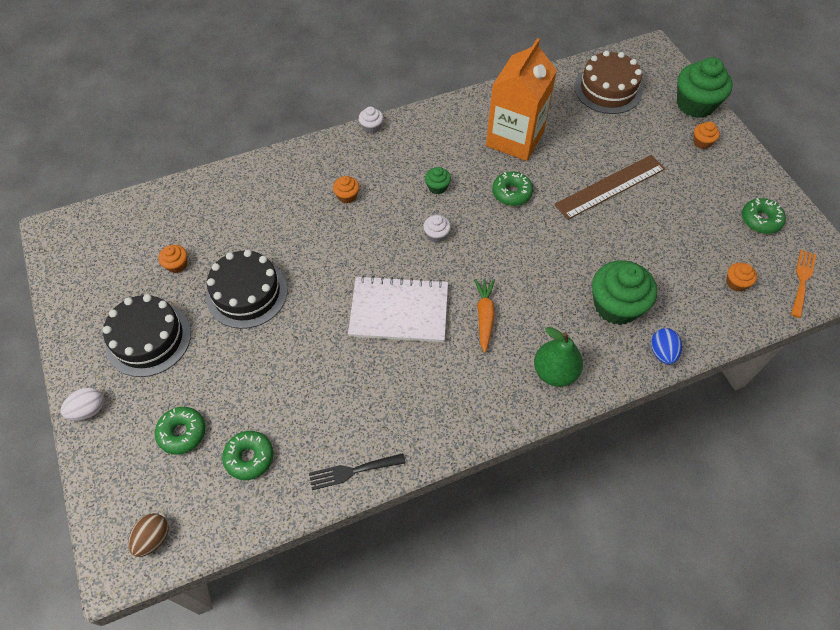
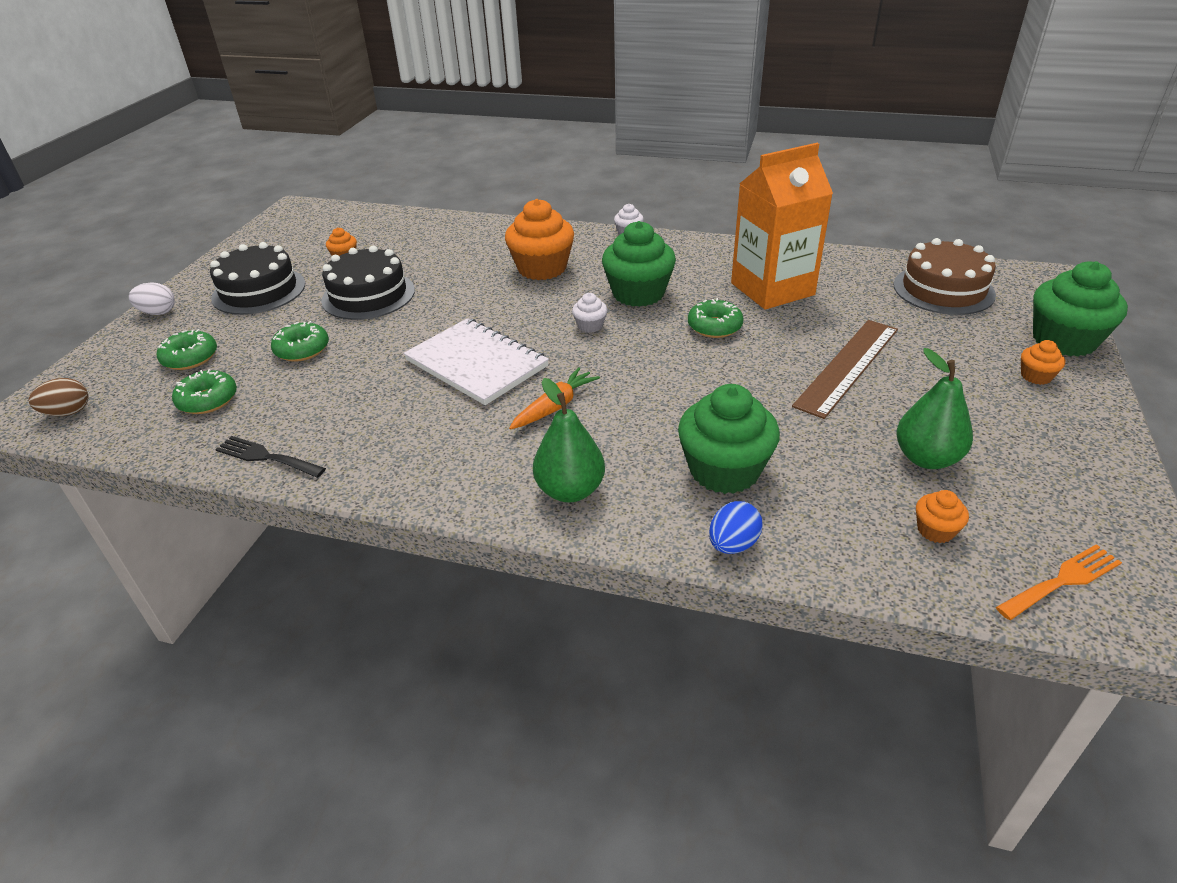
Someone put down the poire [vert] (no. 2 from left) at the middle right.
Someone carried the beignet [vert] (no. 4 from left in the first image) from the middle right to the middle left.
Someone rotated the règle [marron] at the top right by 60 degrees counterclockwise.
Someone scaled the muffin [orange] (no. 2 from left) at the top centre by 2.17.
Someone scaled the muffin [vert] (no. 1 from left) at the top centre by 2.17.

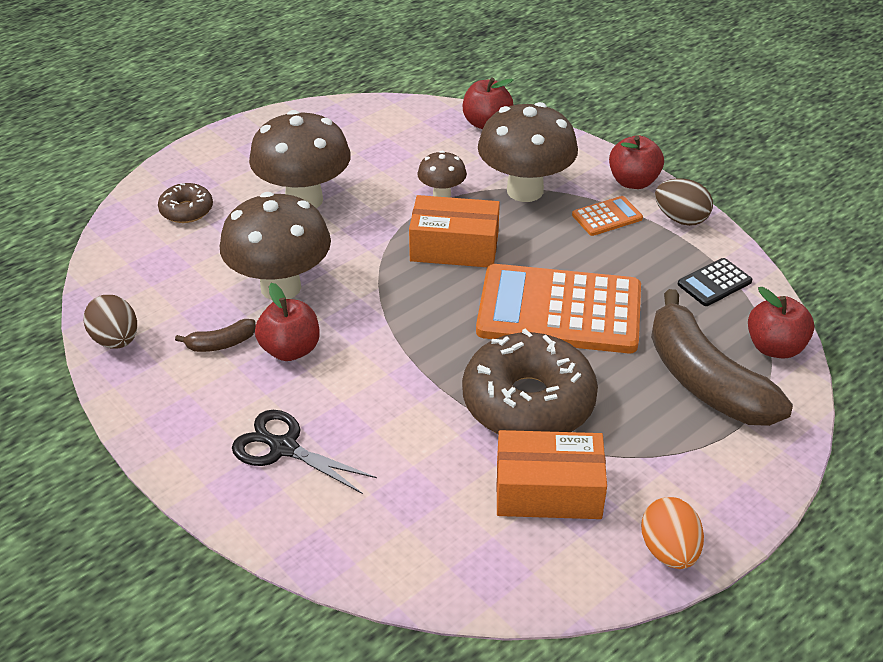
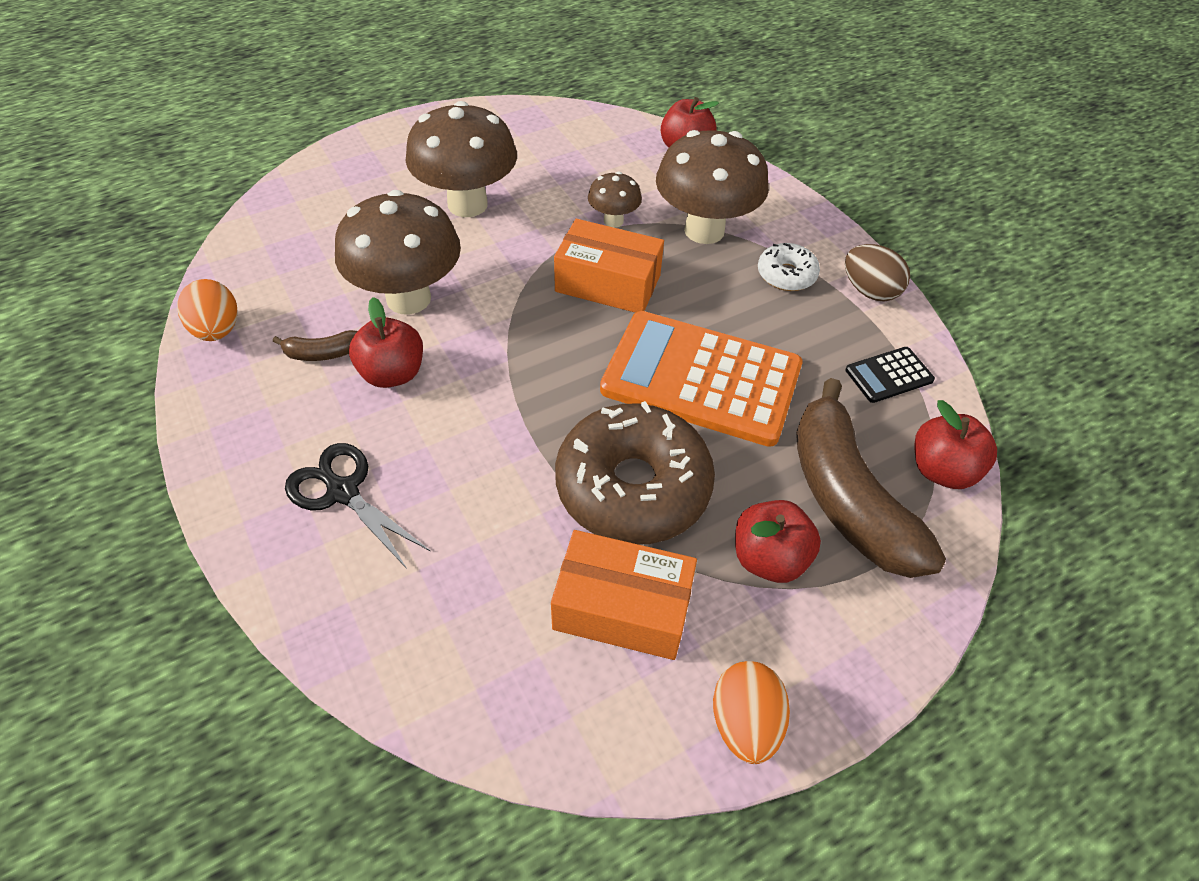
Someone took away the beignet [marron] (no. 1 from left) at the top left.
Someone carried the pomme [rouge] (no. 3 from left) from the top right to the centre.
Someone swapped the calculatrice [orange] (no. 2 from left) at the top right for the beignet [blanc] at the top centre.
Someone repainted the œuf [marron] (no. 1 from left) at the middle left, which became the œuf [orange] (no. 1 from left) at the middle left.

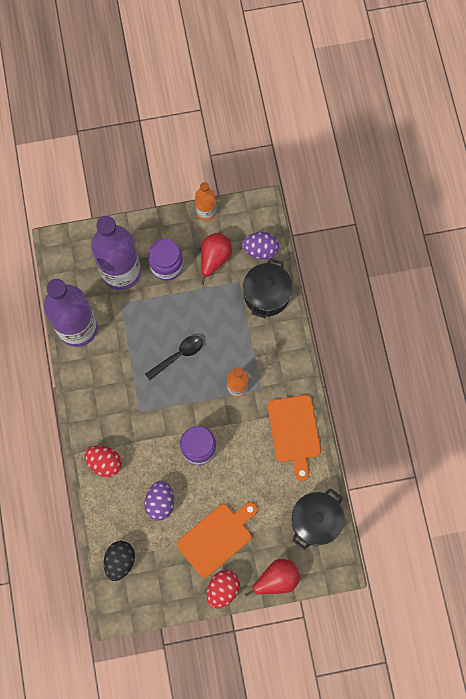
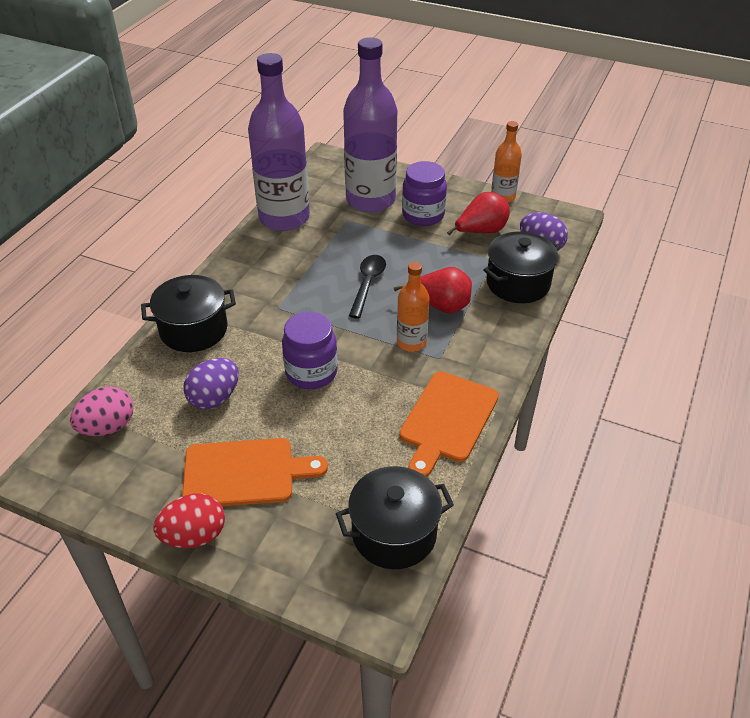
Someone carried the poire [rouge] (no. 2 from left in the first image) from the bottom centre to the centre.
Someone swapped the œuf [rouge] (no. 1 from left) at the middle left for the marmite [noir] (no. 1 from left) at the middle left.
Someone repainted the œuf [noir] at the bottom left, which became the œuf [rose] at the middle left.
Someone rotated the cuillère [noir] at the centre by 75 degrees counterclockwise.

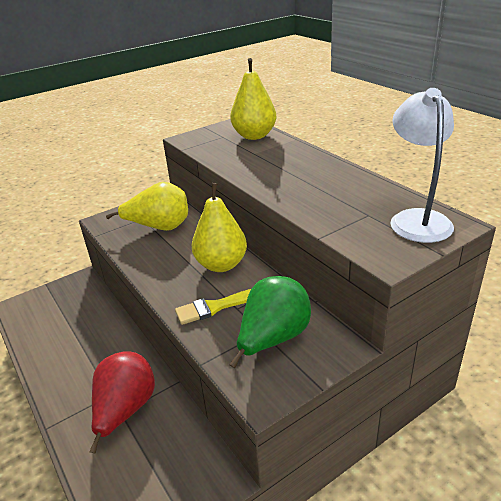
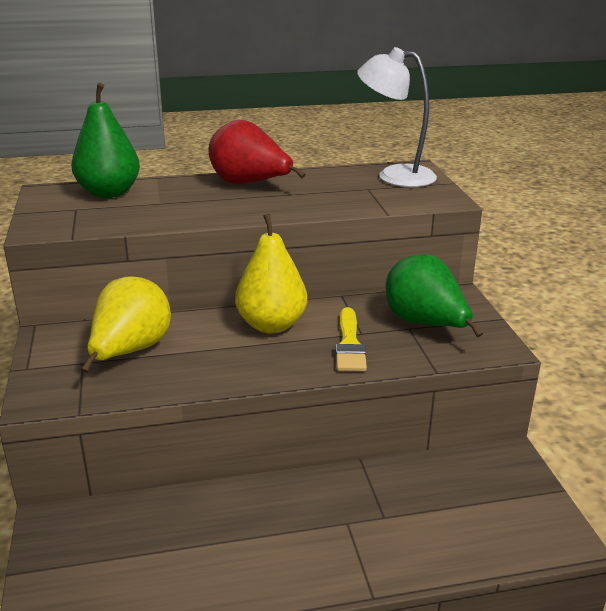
Someone carried the poire [rouge] from the bottom left to the top centre.
Someone repainted the poire [jaune] (no. 3 from left) at the top centre, which became the poire [vert] (no. 1 from left) at the top left.

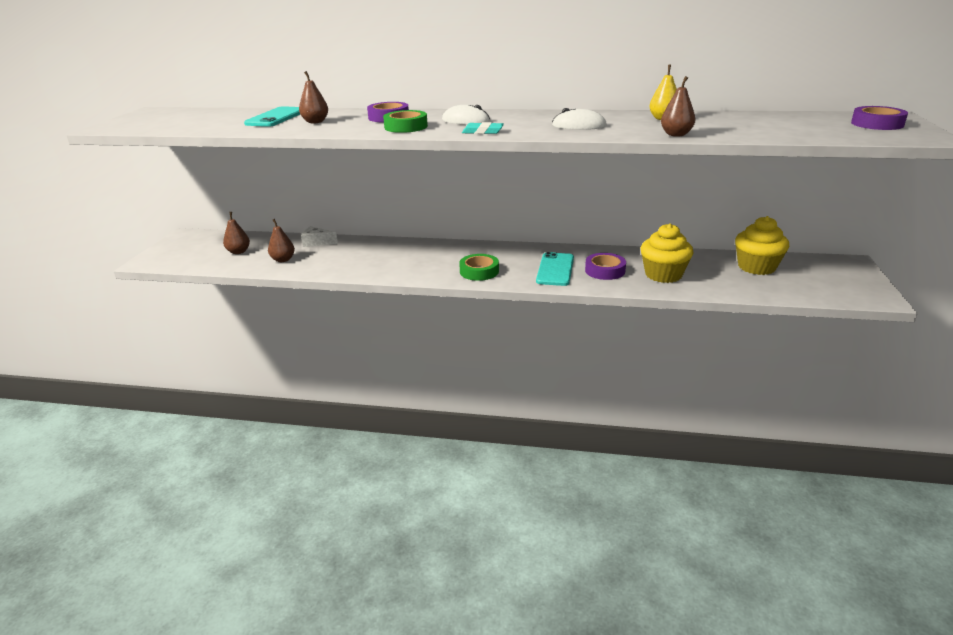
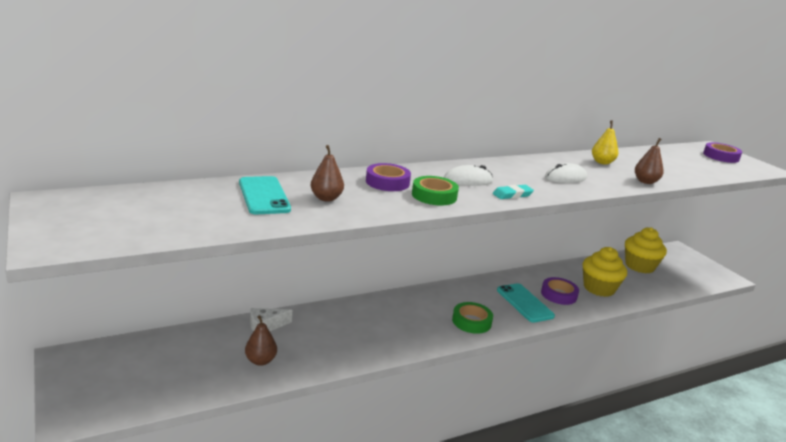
Someone took away the poire [marron] (no. 1 from left) at the middle left.

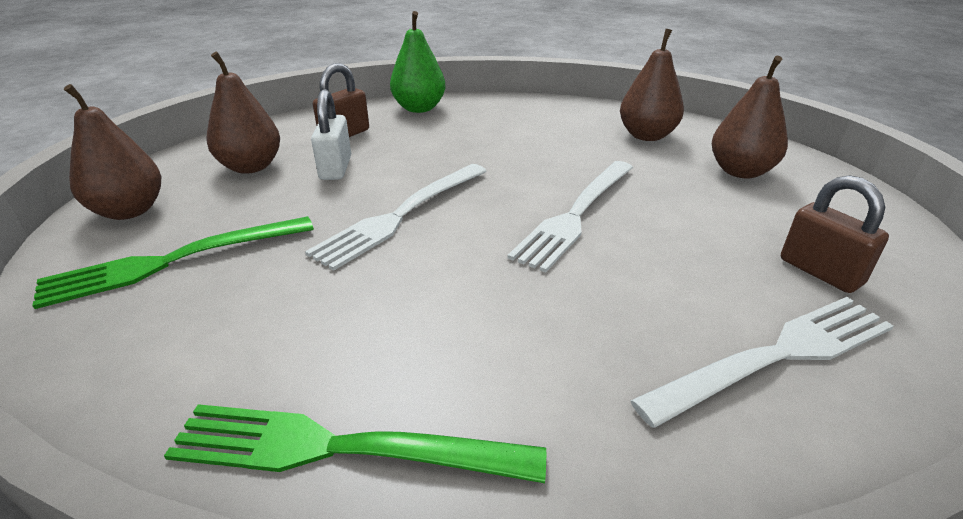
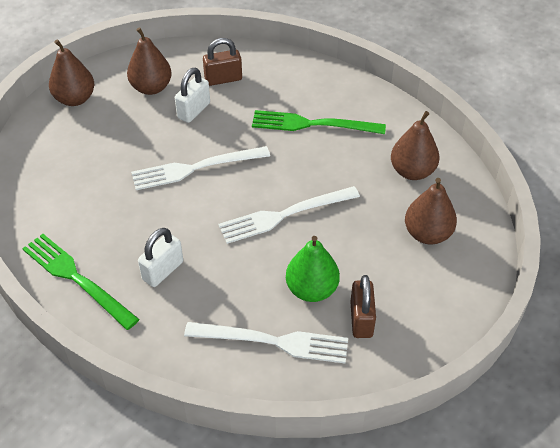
Someone put down the cadenas [blanc] (no. 1 from left) at the middle left.
Someone carried the fourchette [vert] (no. 1 from left in the first image) from the middle left to the top centre.
Someone carried the poire [vert] from the top centre to the centre.

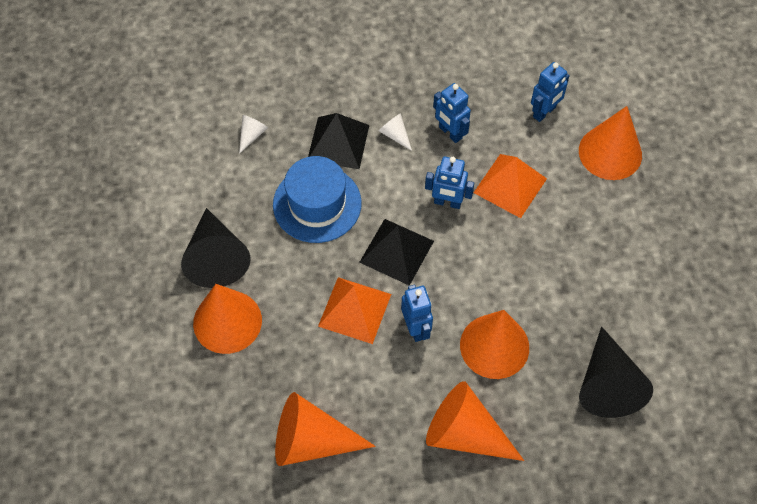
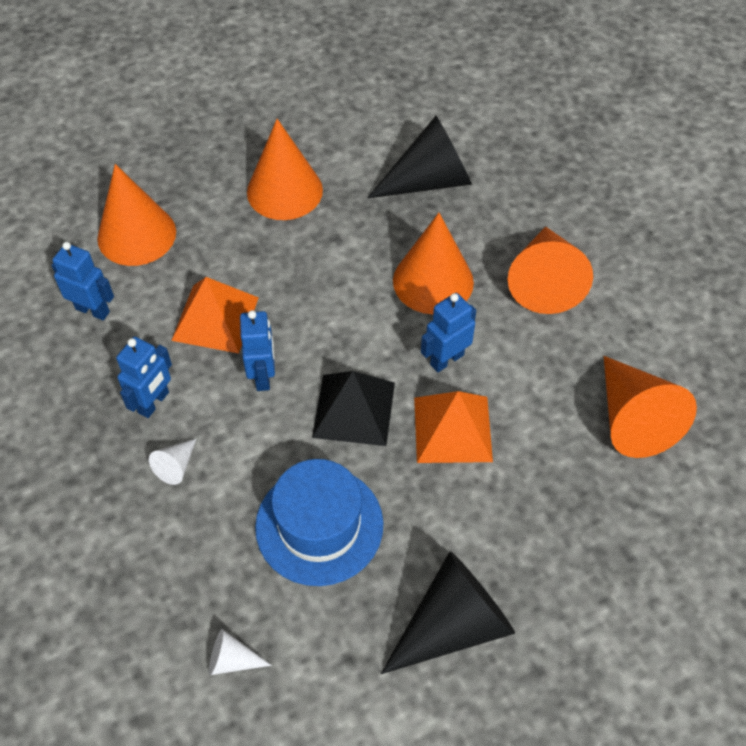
Someone took away the pyramide [noir] (no. 1 from left) at the top centre.
Someone carried the cône [orange] (no. 1 from left in the first image) from the middle left to the top centre.

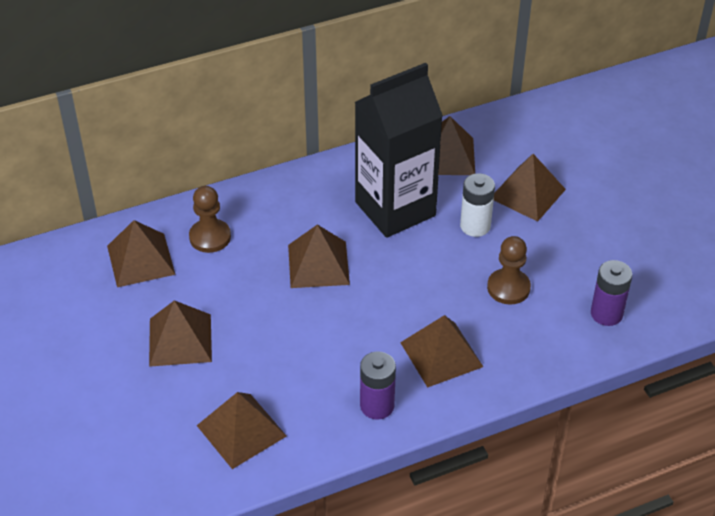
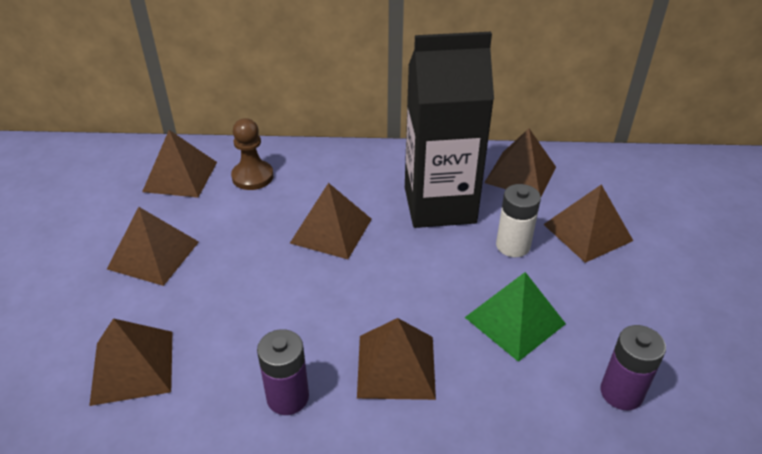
Someone swapped the pion [marron] (no. 2 from left) at the middle right for the pyramide [vert] at the bottom right.

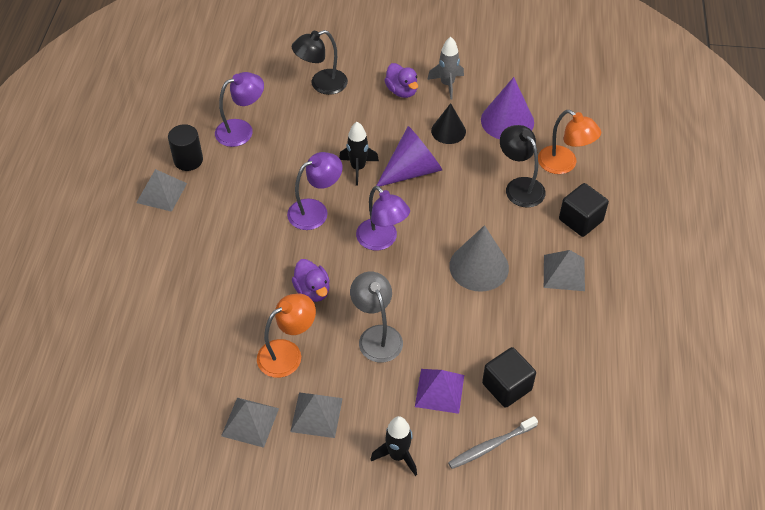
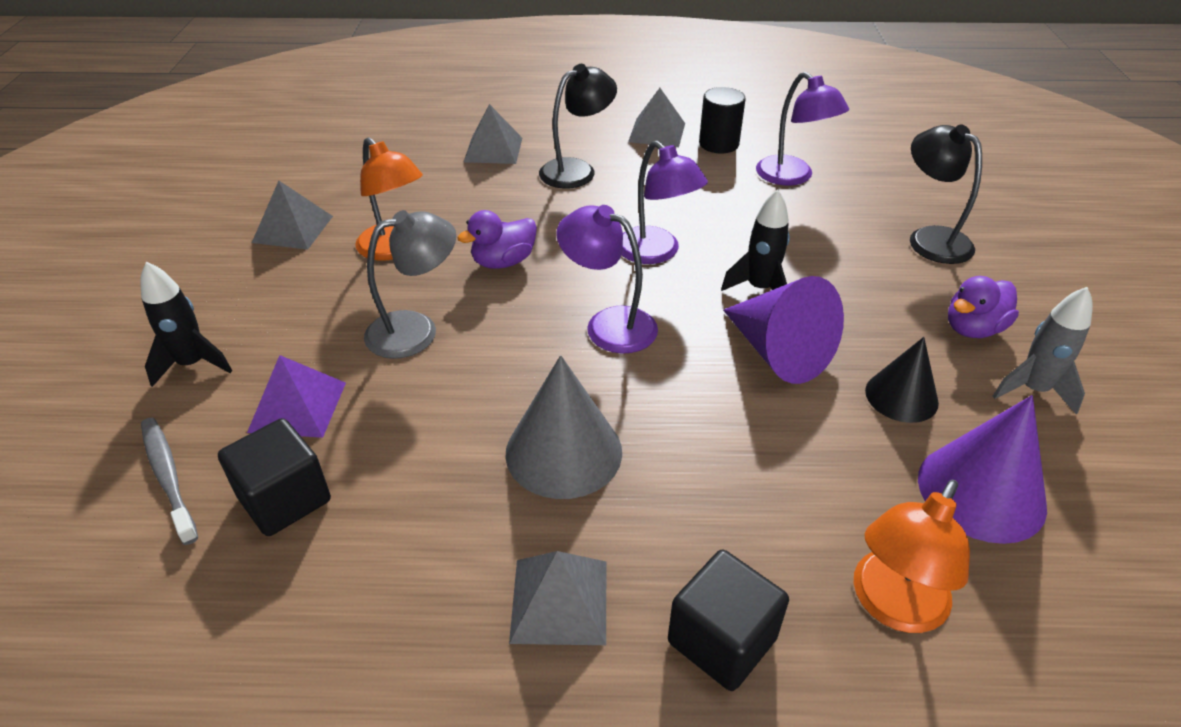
Someone carried the pyramide [gris] (no. 3 from left in the first image) from the bottom centre to the top centre.
Someone carried the lampe [noir] (no. 2 from left in the first image) from the top right to the top centre.
Someone rotated the lampe [violet] (no. 3 from left in the first image) at the centre by 75 degrees clockwise.

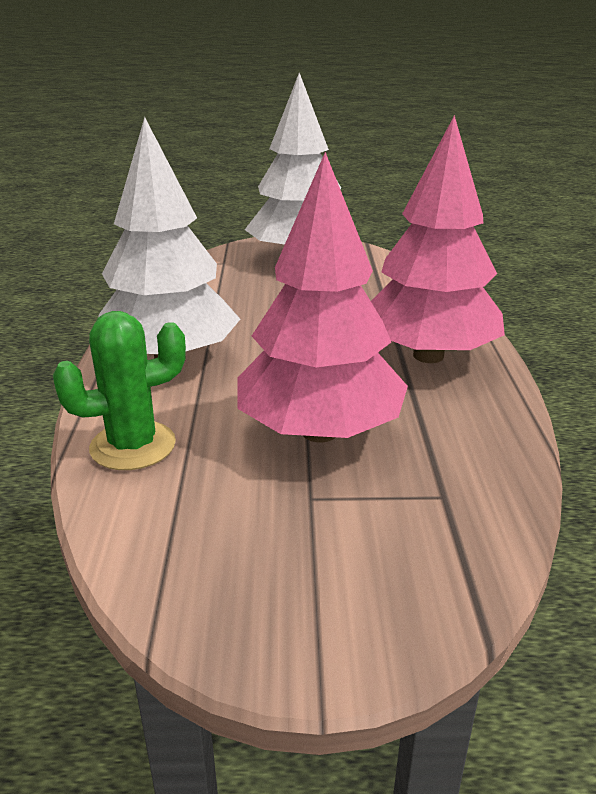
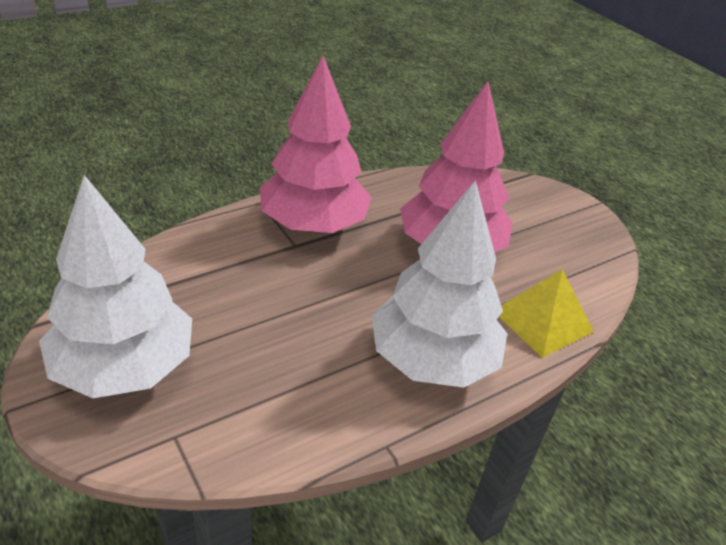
Someone swapped the cactus [vert] at the middle left for the pyramide [jaune] at the middle right.

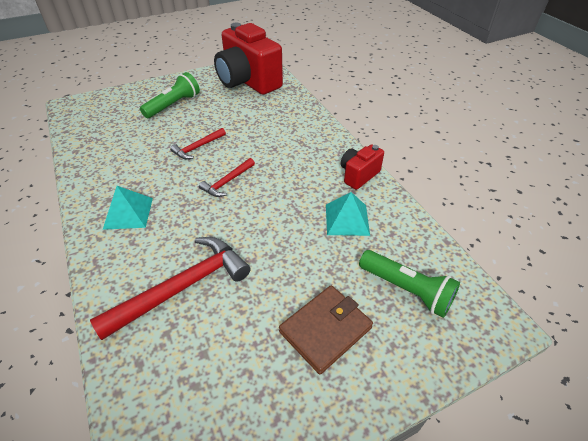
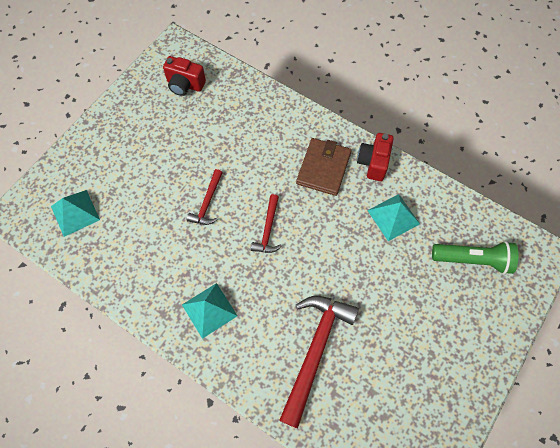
Someone took away the lampe de poche [vert] (no. 1 from left) at the top left.
Someone put down the pyramide [turquoise] (no. 1 from left) at the middle left.
Someone carried the portefeuille [marron] from the bottom centre to the centre.
Someone scaled the appareil photo [rouge] (no. 1 from left) at the top centre by 0.48.

